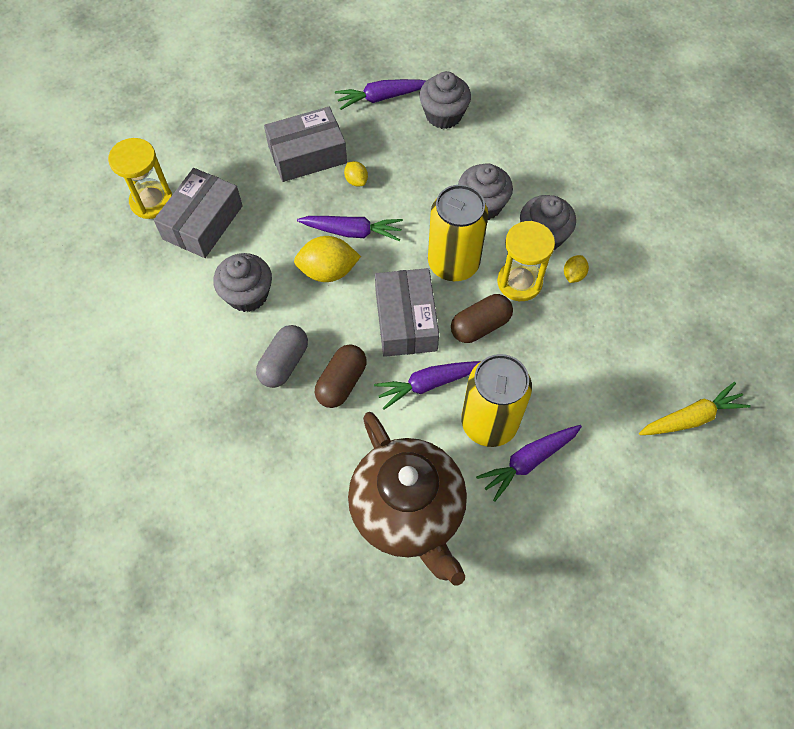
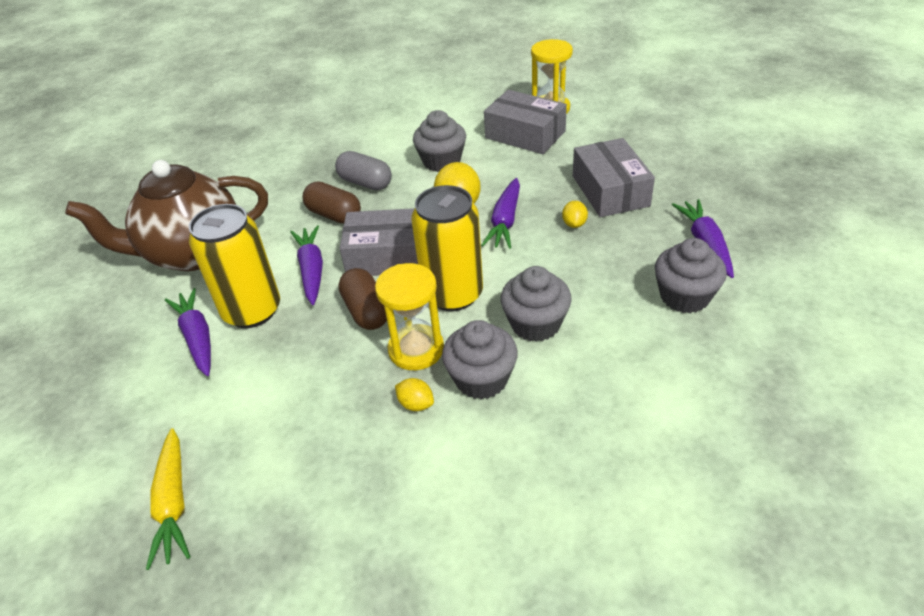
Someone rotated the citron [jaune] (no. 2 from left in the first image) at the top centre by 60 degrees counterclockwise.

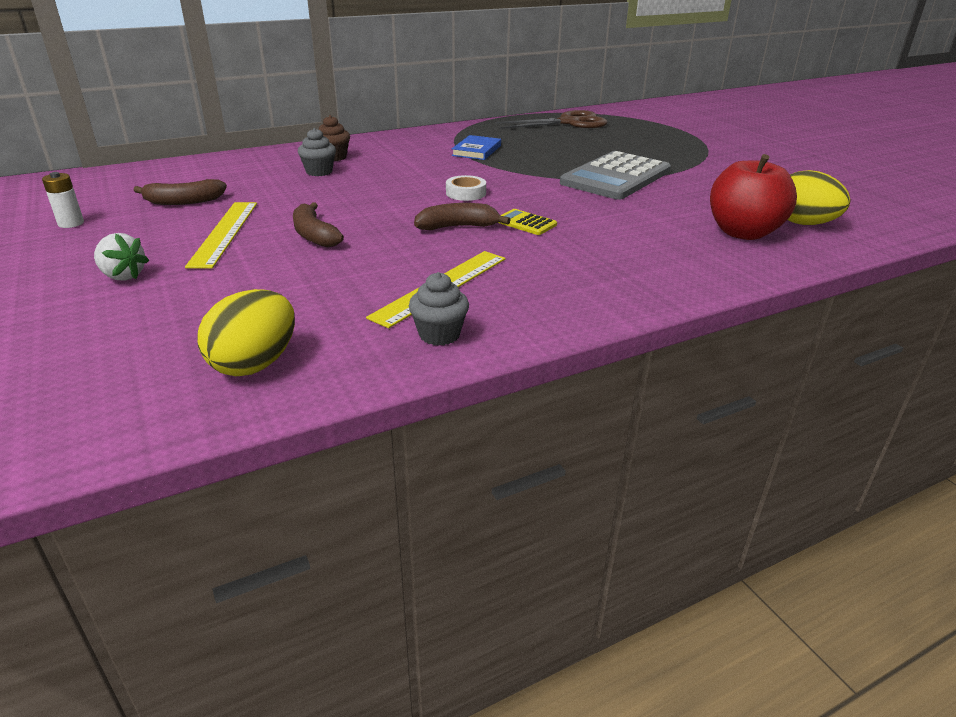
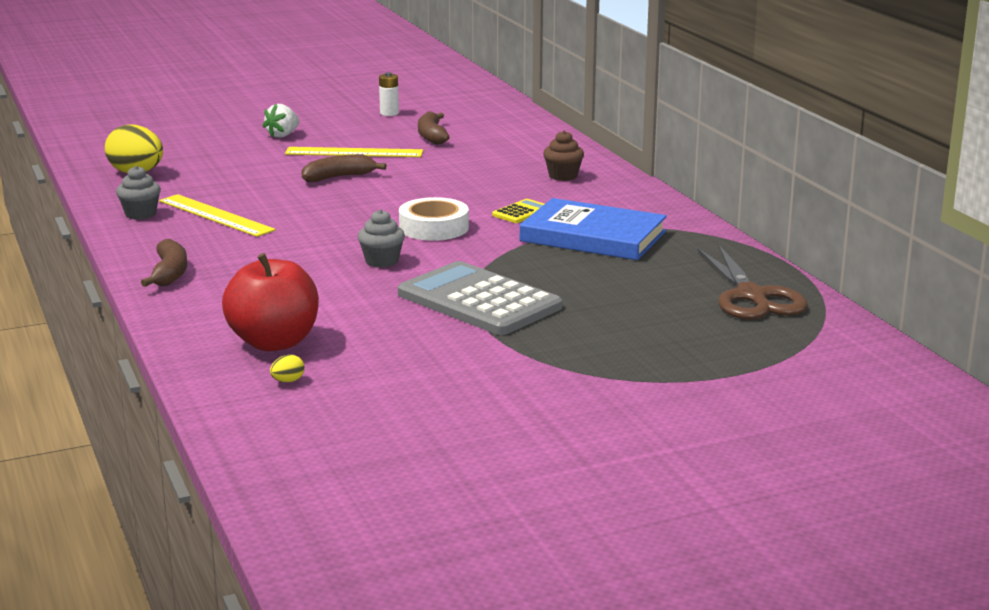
Someone carried the muffin [gris] (no. 1 from left in the first image) from the top left to the centre.
Someone carried the banane [marron] (no. 3 from left in the first image) from the top centre to the middle left.
Someone carried the calculatrice [jaune] from the top centre to the centre.
Someone scaled the ruban adhésif [blanc] at the top centre by 1.54.
Someone scaled the livre [bleu] at the top centre by 1.85.
Someone scaled the œuf [jaune] (no. 2 from left) at the top right by 0.41.

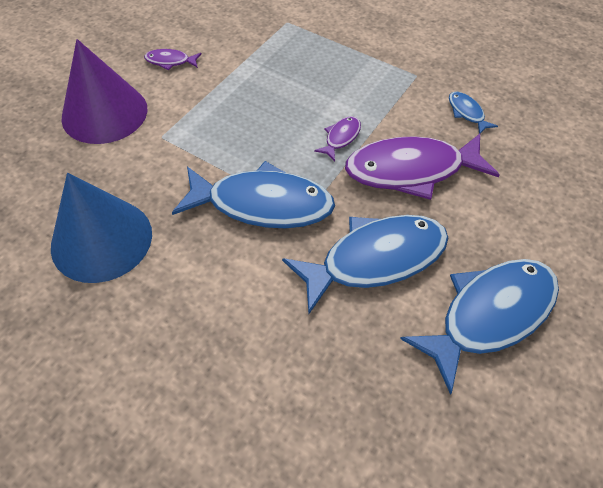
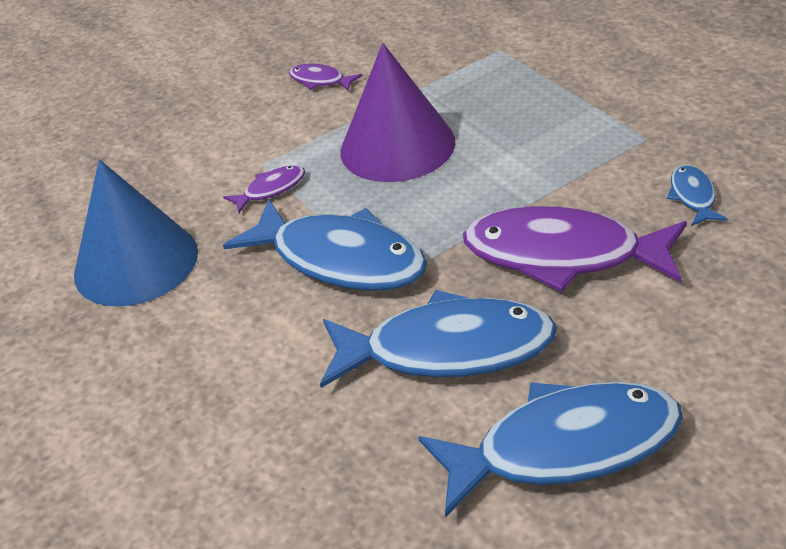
Someone carried the cône [violet] from the top left to the top centre.
Someone carried the poisson [violet] (no. 2 from left in the first image) from the top centre to the centre.

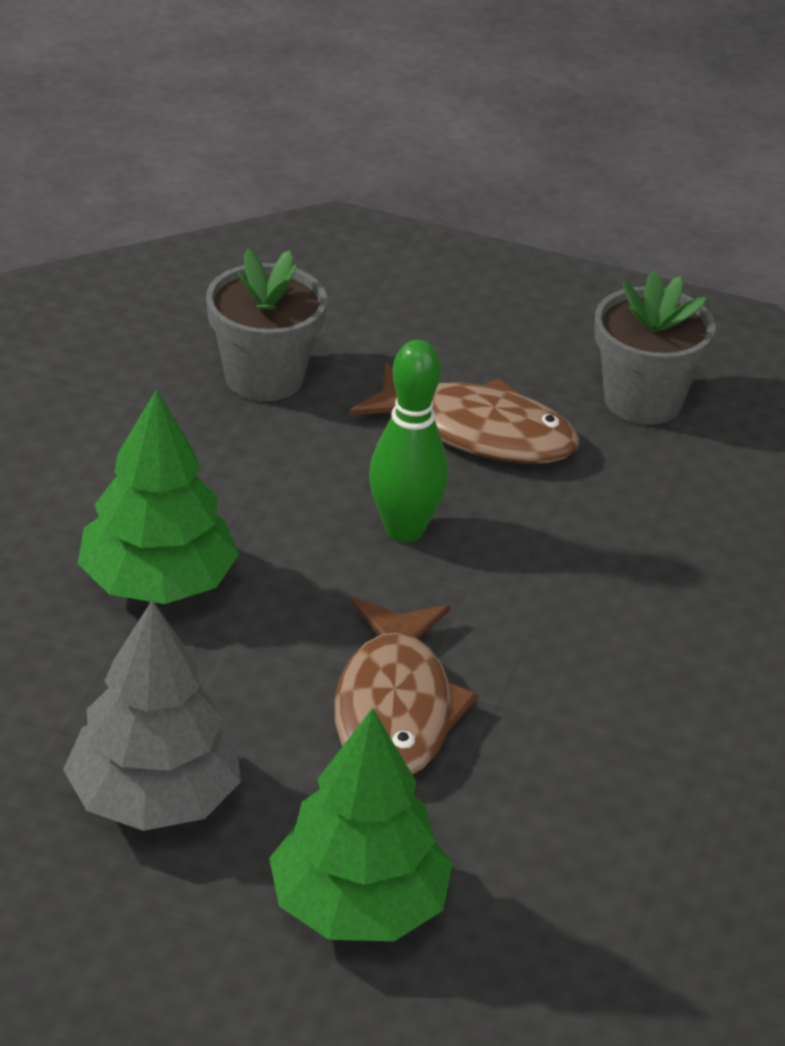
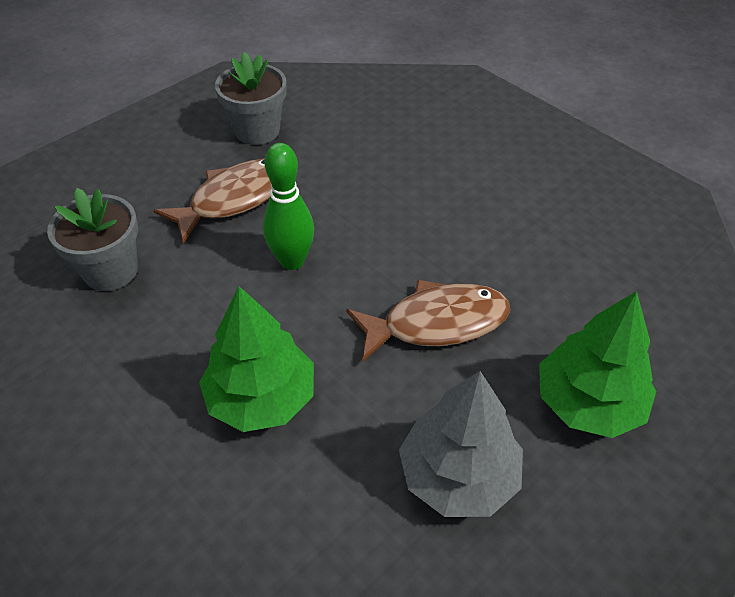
Someone rotated the poisson [marron] (no. 1 from left in the first image) at the centre by 45 degrees counterclockwise.

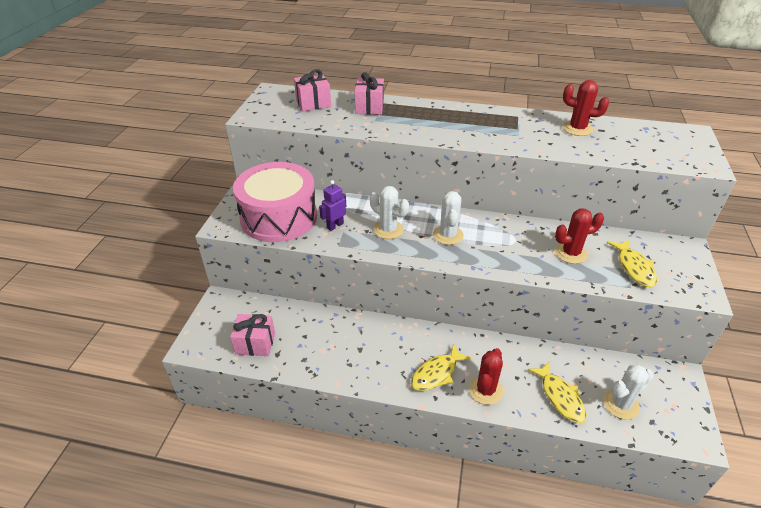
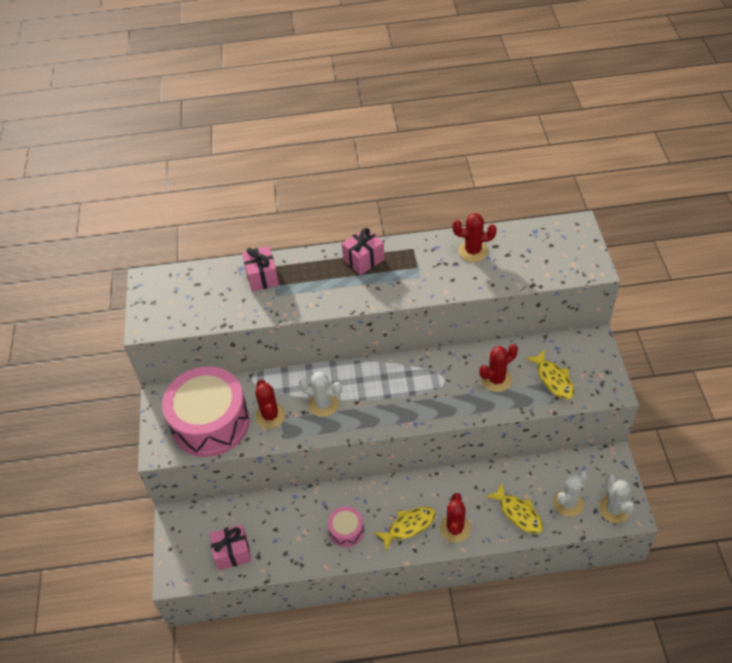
Someone put down the tambour [rose] (no. 2 from left) at the bottom centre.
Someone carried the cadeau [rose] (no. 2 from left in the first image) from the top centre to the centre.
Someone carried the cactus [blanc] (no. 2 from left in the first image) from the centre to the bottom right.
Someone swapped the robot [violet] at the centre for the cactus [rouge] (no. 1 from left) at the centre.
Someone rotated the poisson [jaune] (no. 1 from left) at the bottom centre by 150 degrees counterclockwise.

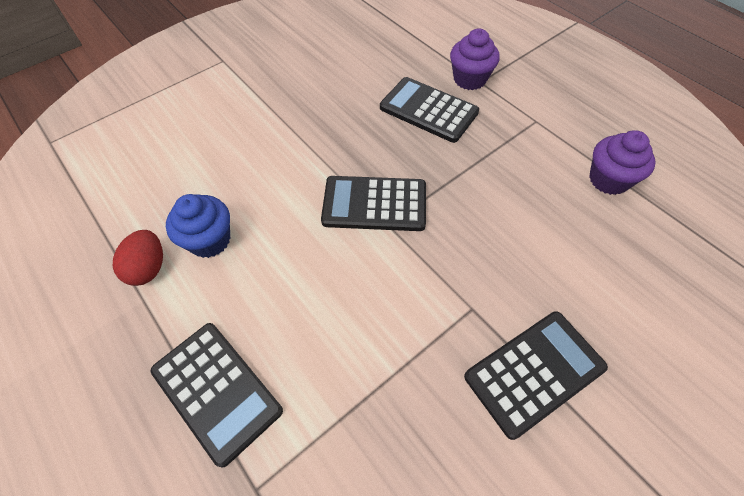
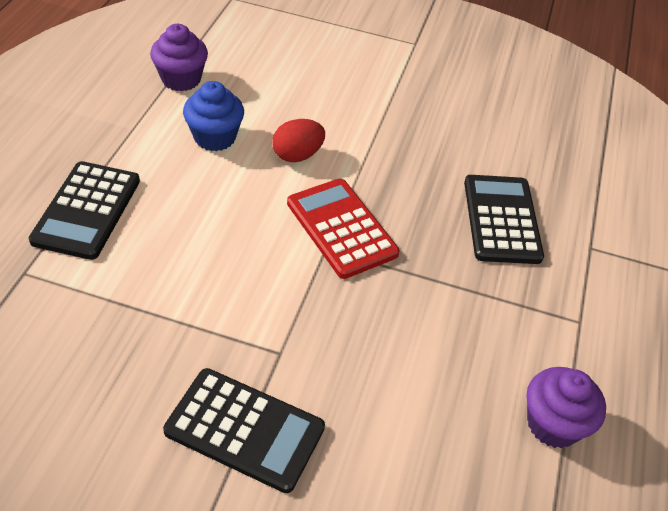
Someone carried the œuf [rouge] from the middle left to the top centre.
Someone carried the muffin [violet] (no. 1 from left) from the top centre to the top left.
Someone repainted the calculatrice [noir] (no. 2 from left) at the centre, which became the calculatrice [rouge] at the centre.

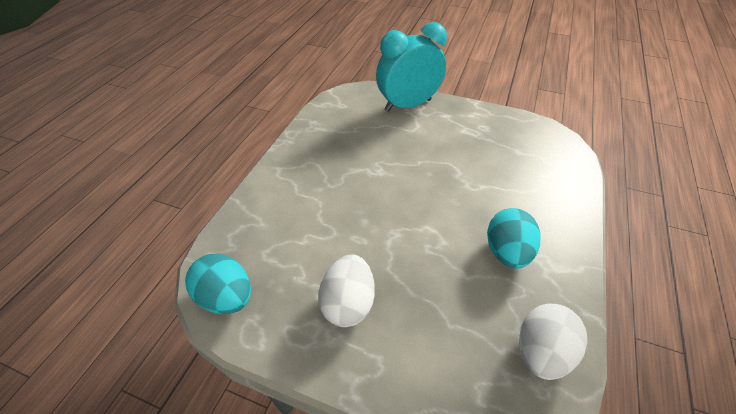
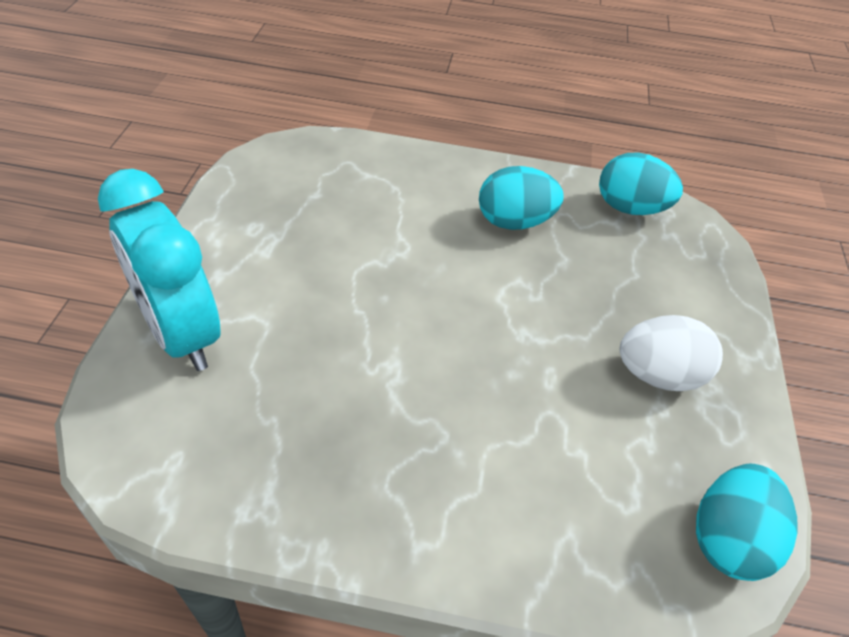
Someone repainted the œuf [blanc] (no. 2 from left) at the bottom right, which became the œuf [turquoise] (no. 2 from left) at the top right.

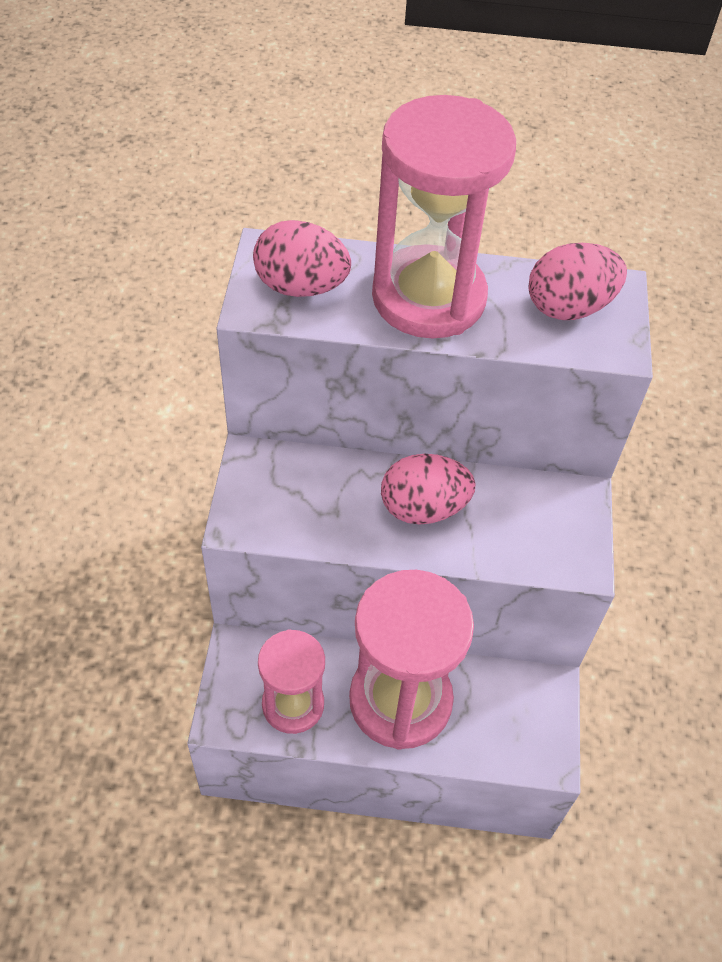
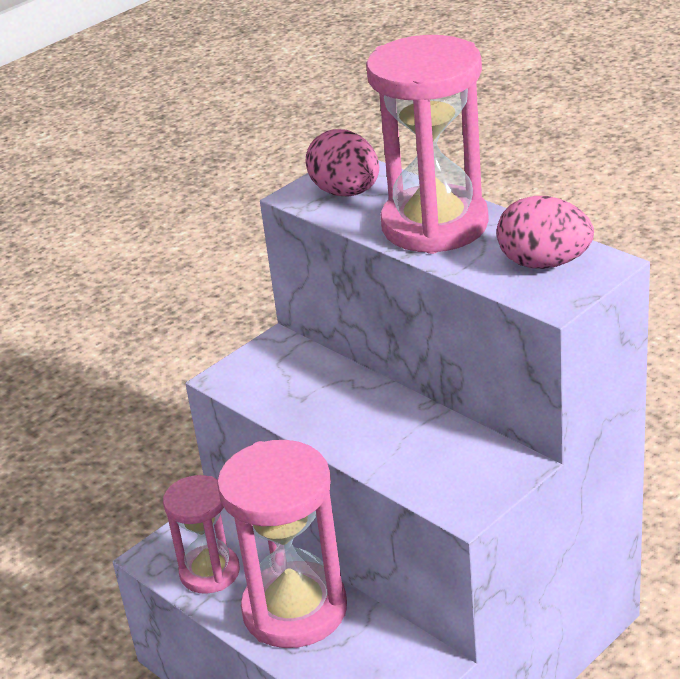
Someone took away the œuf [rose] (no. 2 from left) at the centre.

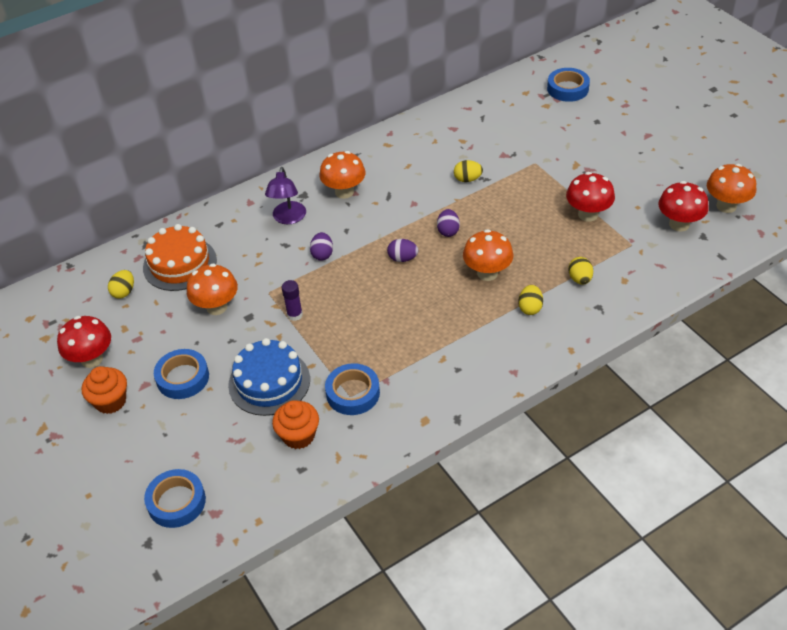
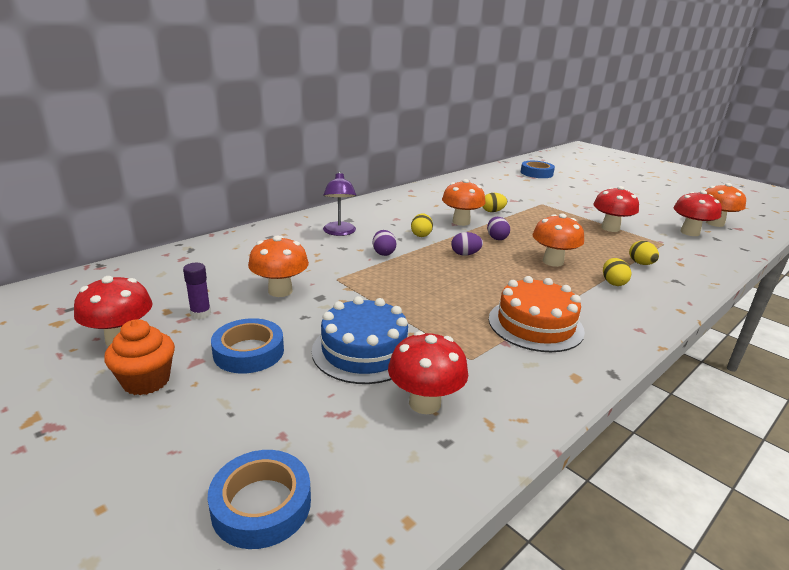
Someone took away the ruban adhésif [bleu] (no. 3 from left) at the centre.
Someone carried the œuf [jaune] (no. 1 from left) from the middle left to the centre.
Someone carried the gâteau [orange] from the middle left to the middle right.
Someone carried the bâton de colle [violet] from the centre to the middle left.
Someone carried the champignon [orange] (no. 2 from left) from the top centre to the centre.
Someone swapped the muffin [orange] (no. 2 from left) at the bottom centre for the champignon [rouge] (no. 2 from left) at the centre.

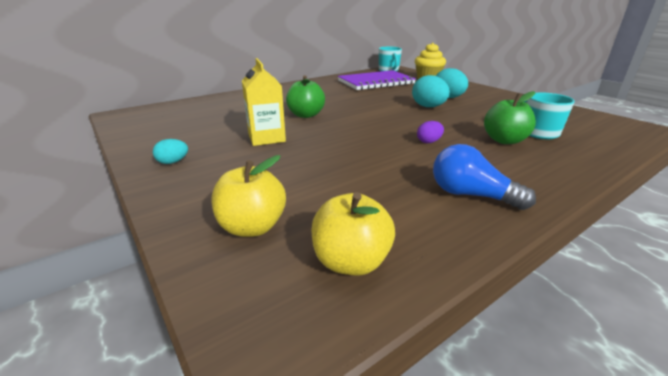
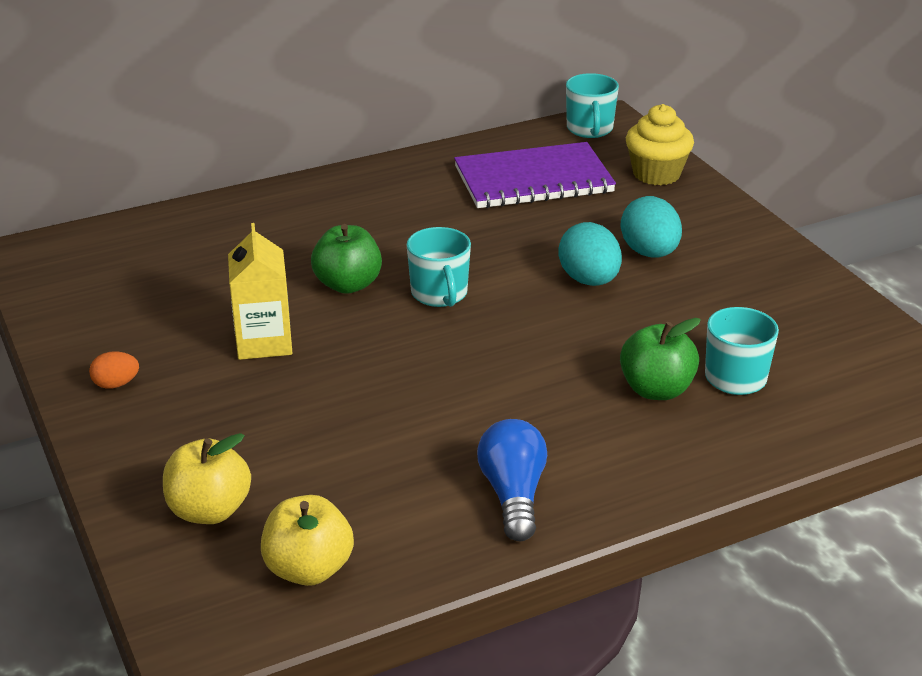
Someone took away the œuf [violet] at the centre.
Someone put down the tasse [turquoise] (no. 1 from left) at the centre.
Someone repainted the œuf [turquoise] (no. 1 from left) at the middle left, which became the œuf [orange] at the middle left.
Someone rotated the ampoule [bleu] at the middle right by 45 degrees clockwise.

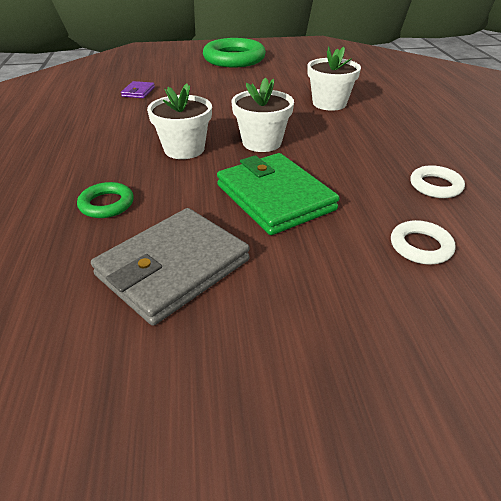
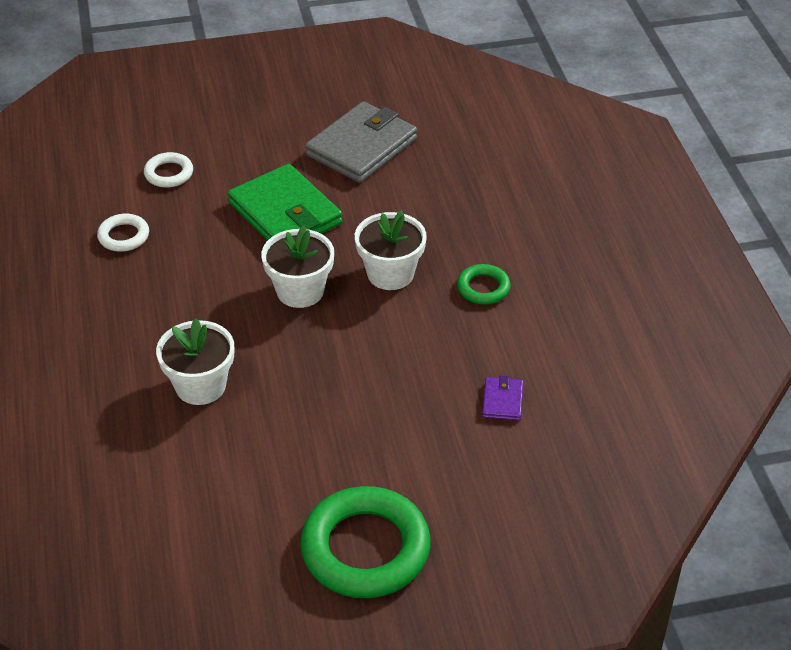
Someone carried the anneau [vert] (no. 1 from left in the first image) from the middle left to the centre.

